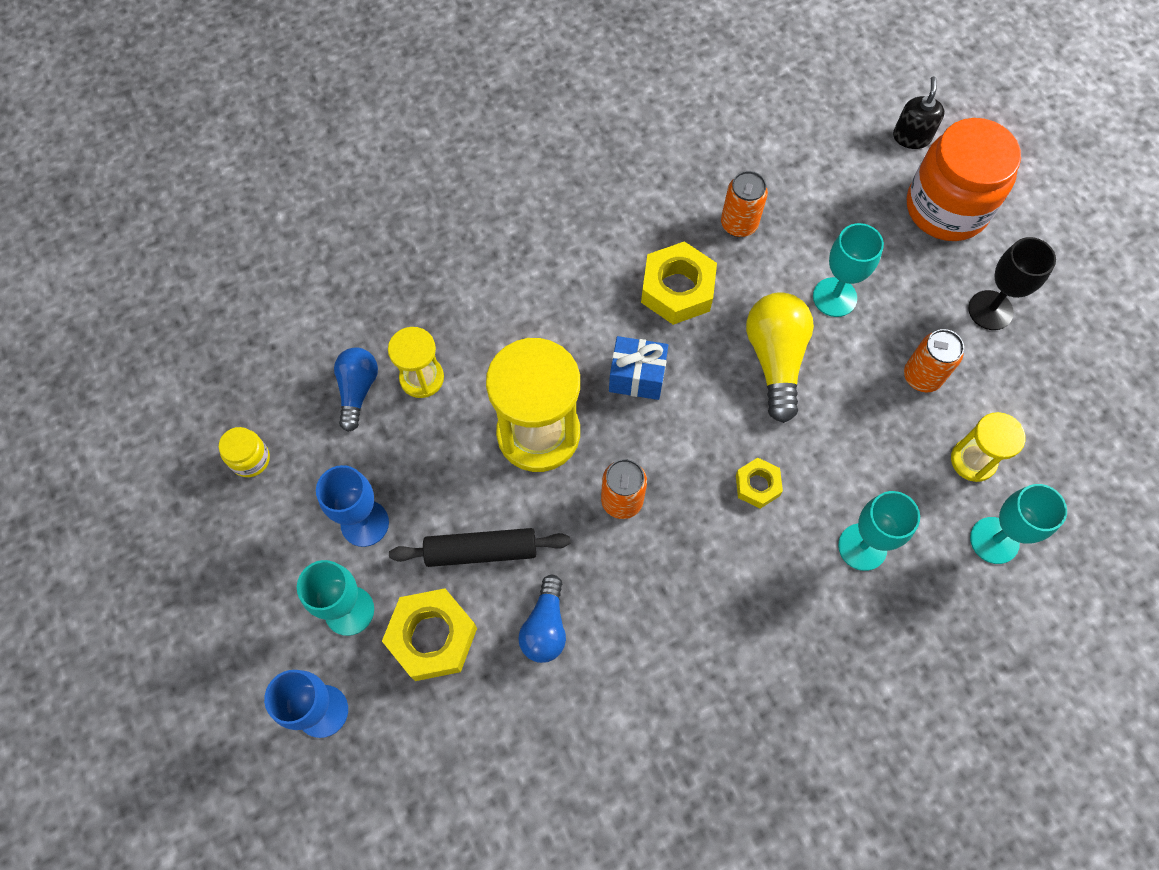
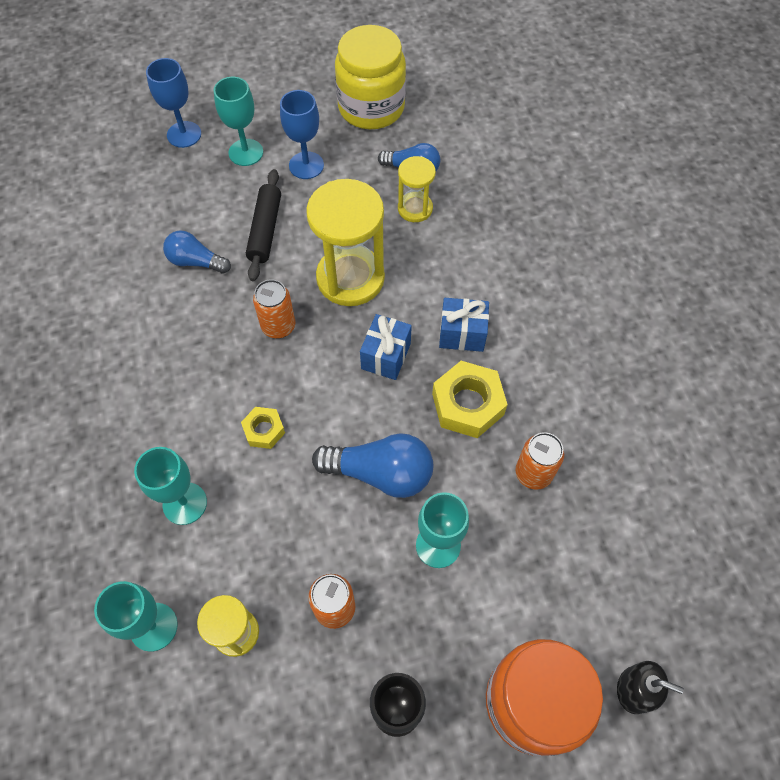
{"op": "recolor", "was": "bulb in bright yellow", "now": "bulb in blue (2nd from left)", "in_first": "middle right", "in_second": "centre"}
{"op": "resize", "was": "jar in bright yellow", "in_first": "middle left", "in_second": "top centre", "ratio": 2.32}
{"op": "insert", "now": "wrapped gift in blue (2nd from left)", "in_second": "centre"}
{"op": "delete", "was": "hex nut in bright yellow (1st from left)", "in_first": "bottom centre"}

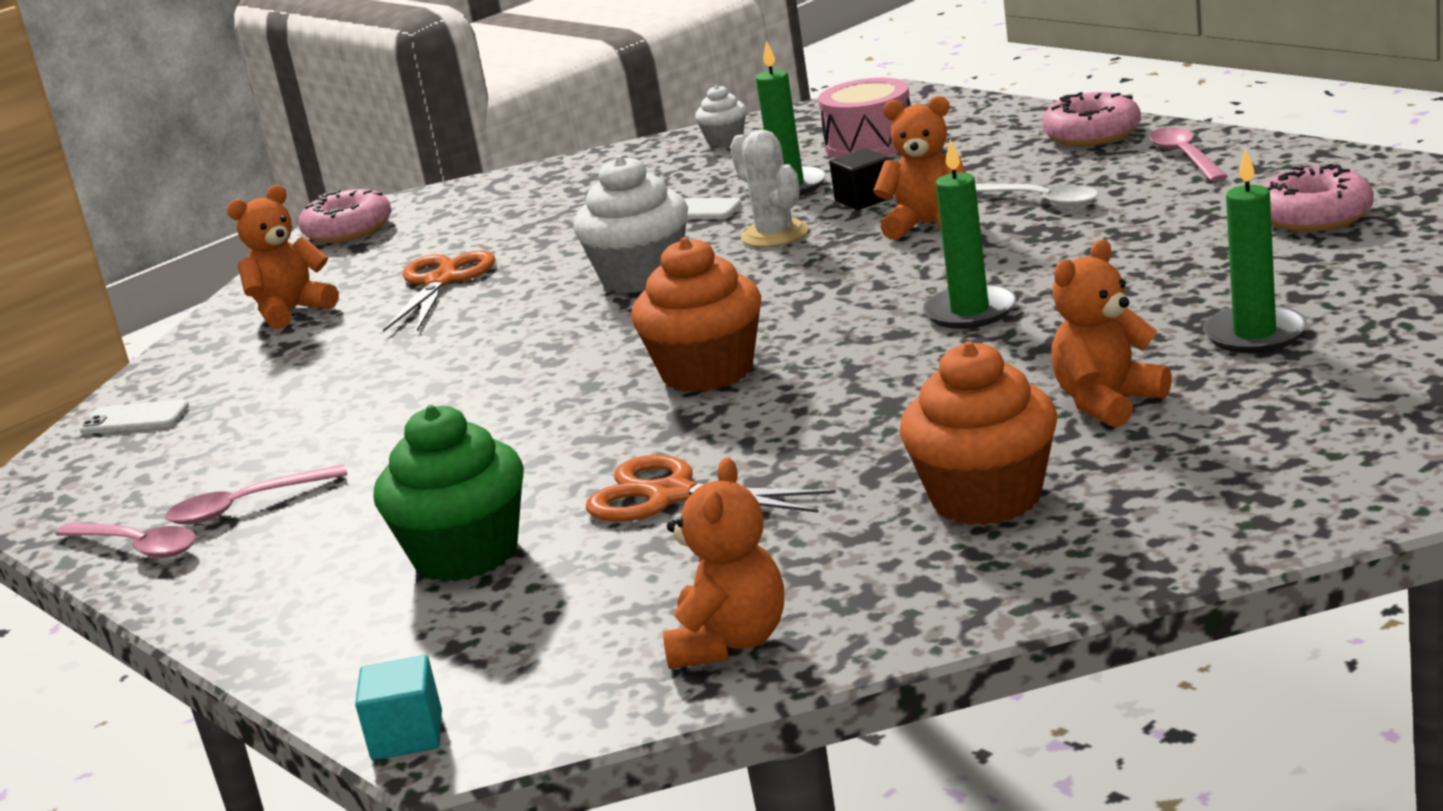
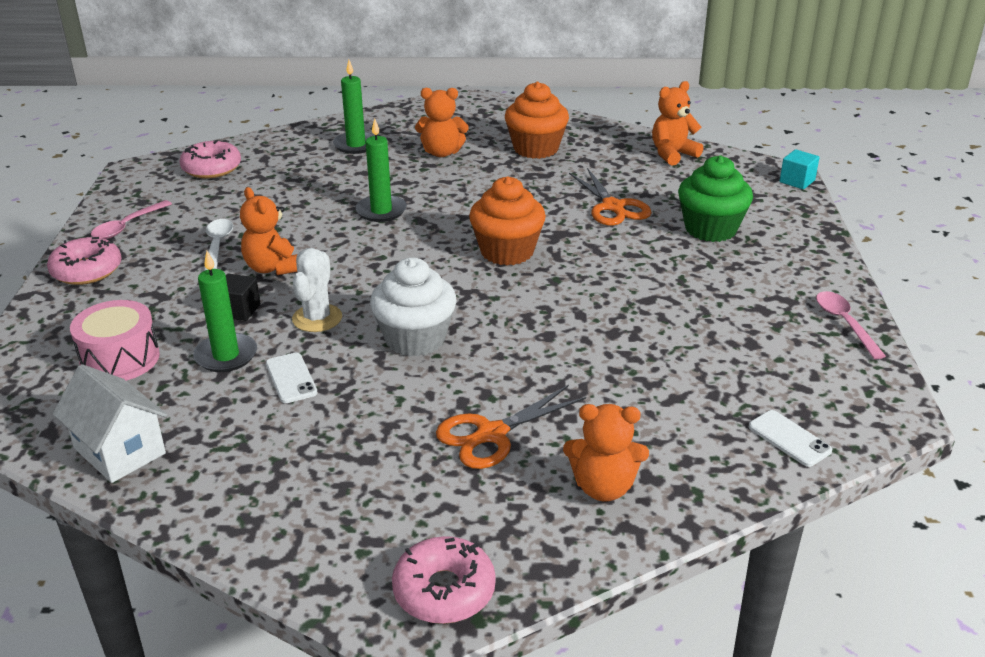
{"op": "replace", "was": "cupcake in snow-white (2nd from left)", "now": "cottage in snow-white", "in_first": "top centre", "in_second": "middle left"}
{"op": "delete", "was": "teaspoon in rose-pink (2nd from left)", "in_first": "middle left"}

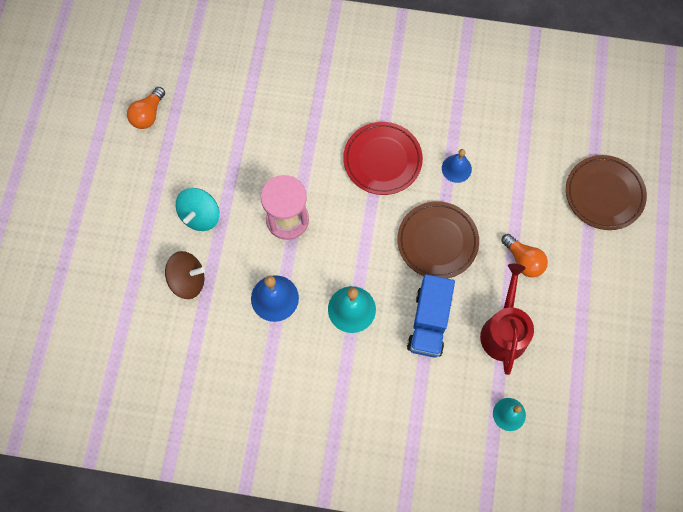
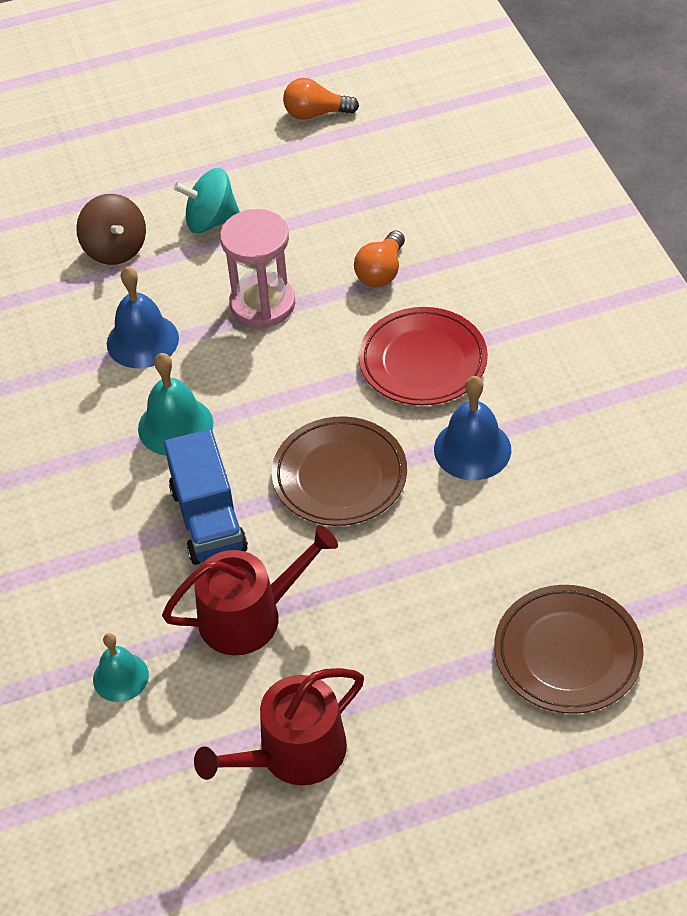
{"op": "rotate", "was": "truck in blue", "in_first": "centre", "in_second": "middle left", "clockwise": -90}
{"op": "insert", "now": "watering pot in crimson (2nd from left)", "in_second": "bottom centre"}
{"op": "move", "was": "bulb in orange (2nd from left)", "in_first": "middle right", "in_second": "top centre"}
{"op": "resize", "was": "school bell in blue (2nd from left)", "in_first": "top right", "in_second": "middle right", "ratio": 1.51}

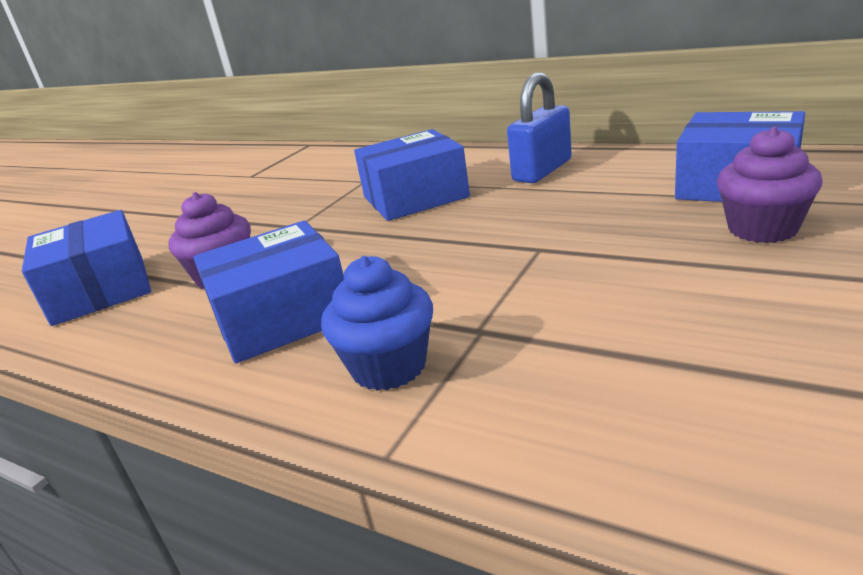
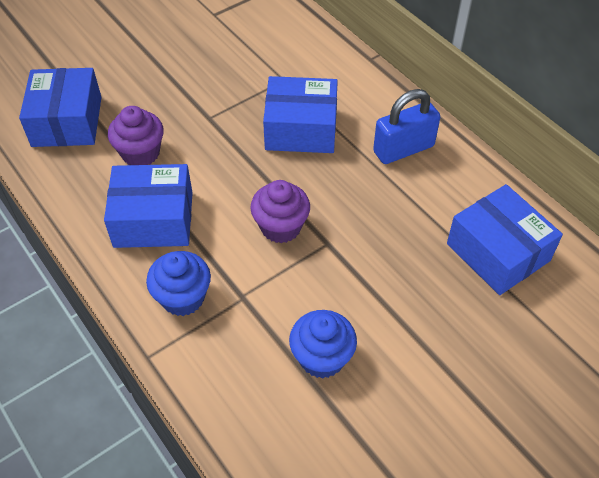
{"op": "move", "was": "cupcake in purple (2nd from left)", "in_first": "top right", "in_second": "centre"}
{"op": "insert", "now": "cupcake in blue (2nd from left)", "in_second": "bottom centre"}

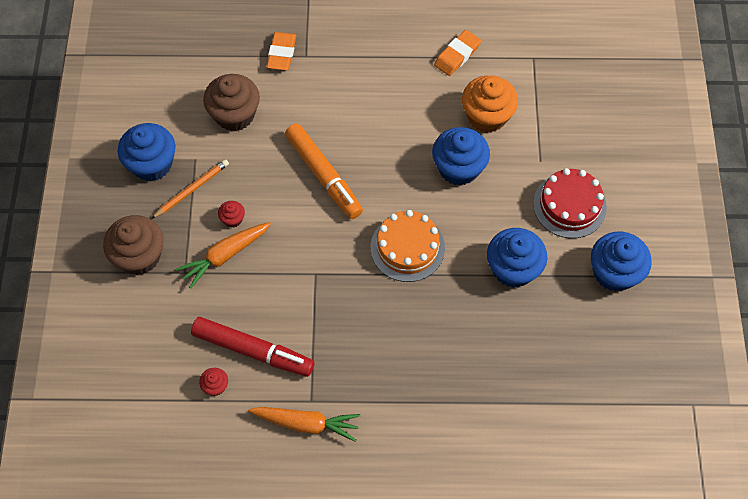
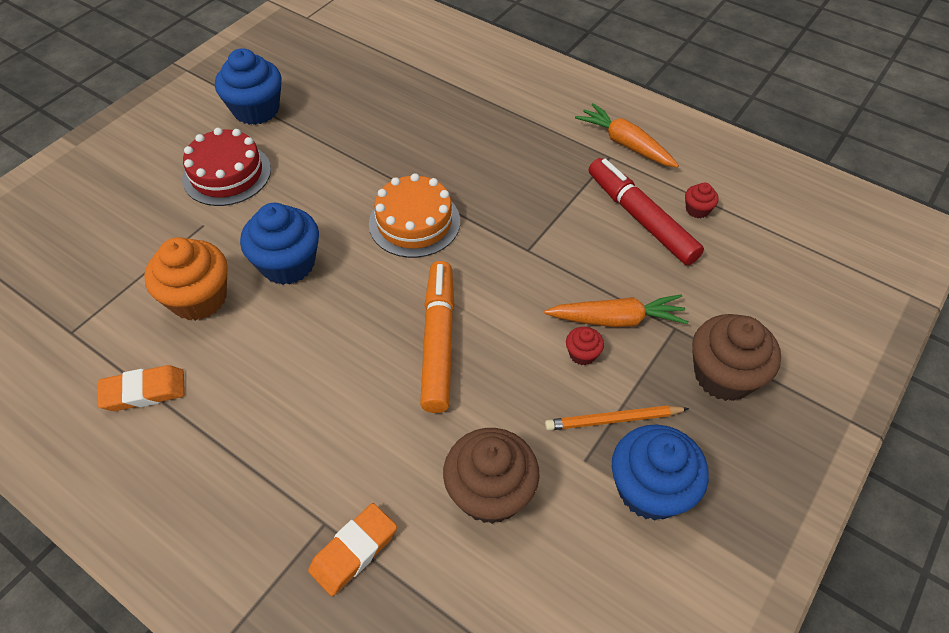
{"op": "delete", "was": "cupcake in blue (3rd from left)", "in_first": "middle right"}

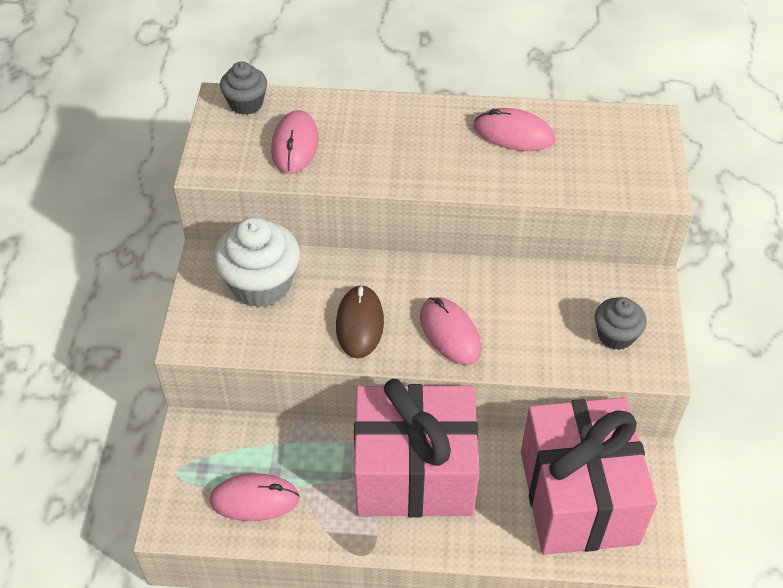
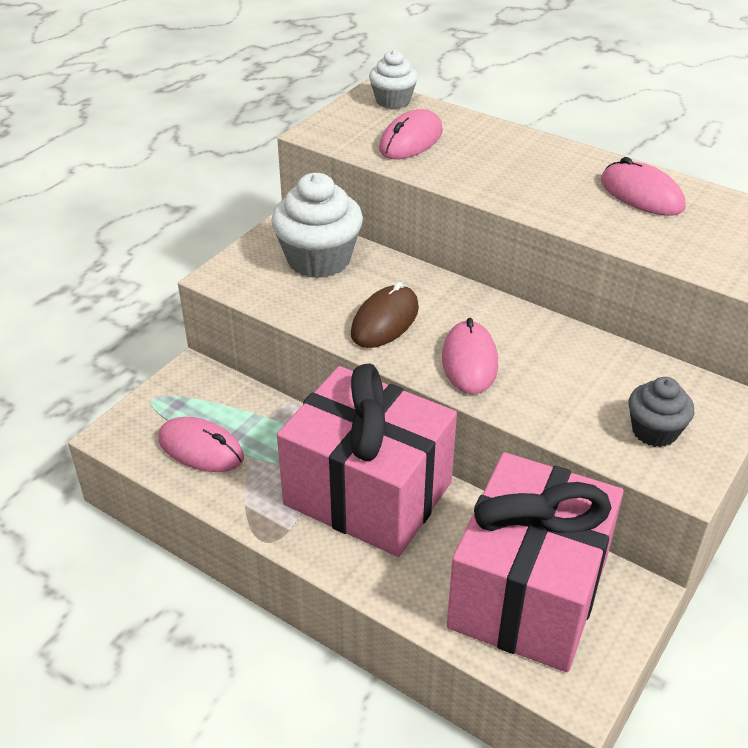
{"op": "recolor", "was": "cupcake in gray (1st from left)", "now": "cupcake in snow-white (2nd from left)", "in_first": "top left", "in_second": "top centre"}

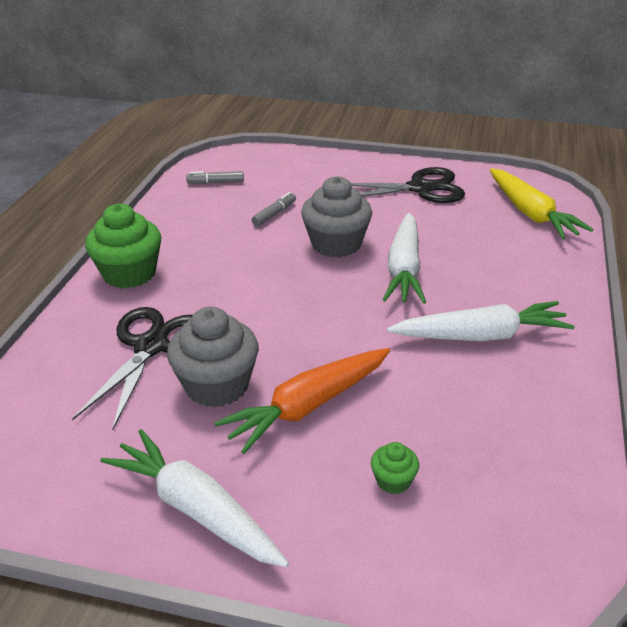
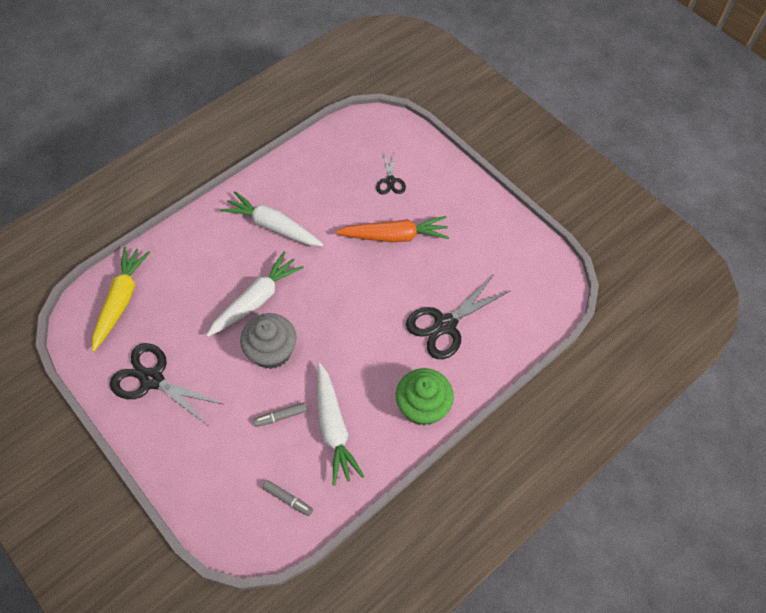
{"op": "move", "was": "carrot in snow-white (1st from left in the first image)", "now": "carrot in snow-white (3rd from left)", "in_first": "bottom left", "in_second": "bottom centre"}
{"op": "replace", "was": "cupcake in leaf-green (2nd from left)", "now": "pair of scissors in ebony (2nd from left)", "in_first": "bottom centre", "in_second": "top centre"}
{"op": "delete", "was": "cupcake in gray (1st from left)", "in_first": "centre"}

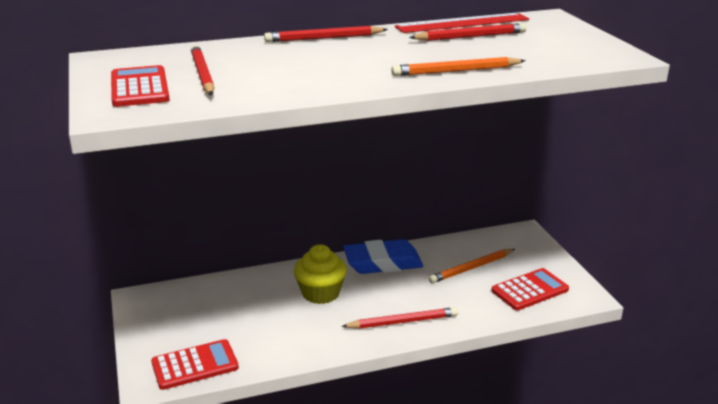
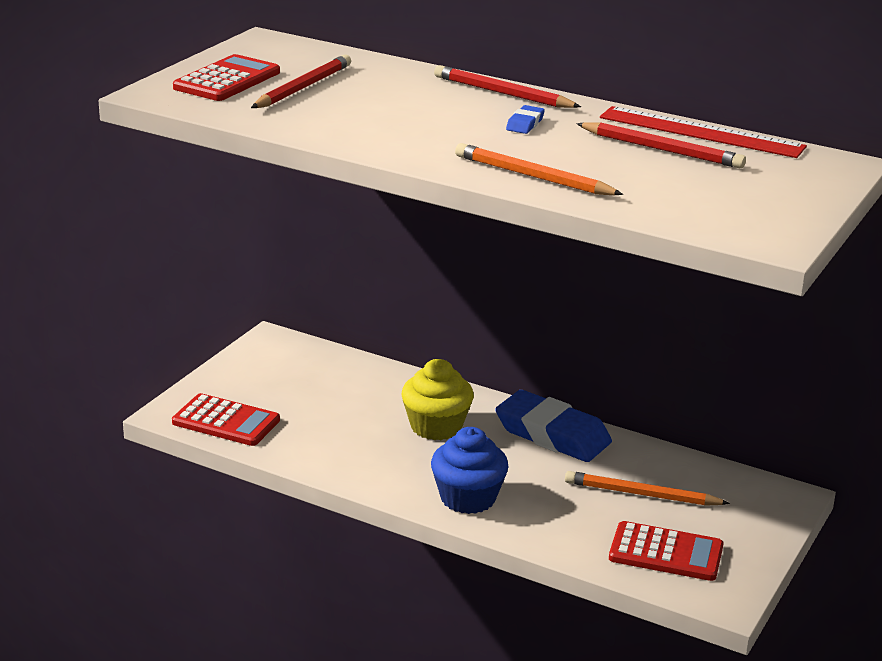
{"op": "replace", "was": "wooden pencil in crimson (3rd from left)", "now": "cupcake in blue", "in_first": "bottom centre", "in_second": "bottom centre"}
{"op": "insert", "now": "gum eraser in blue (1st from left)", "in_second": "top centre"}

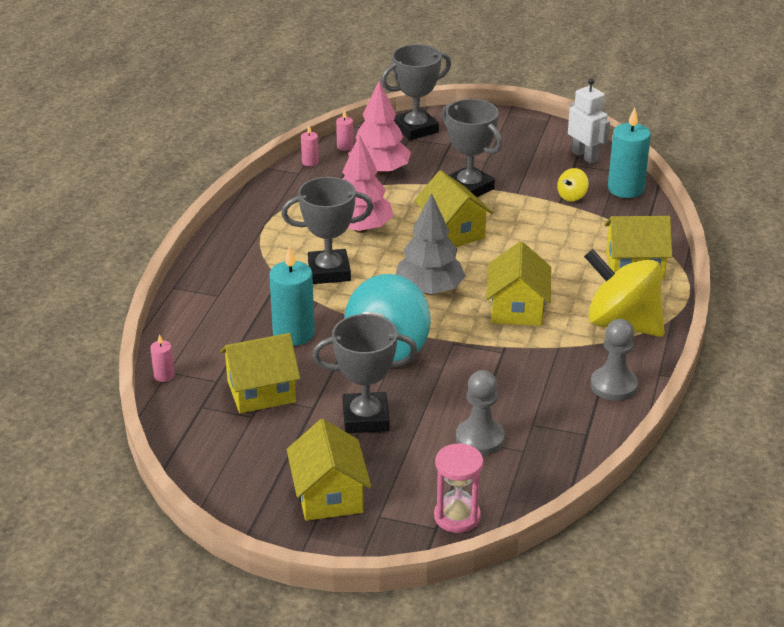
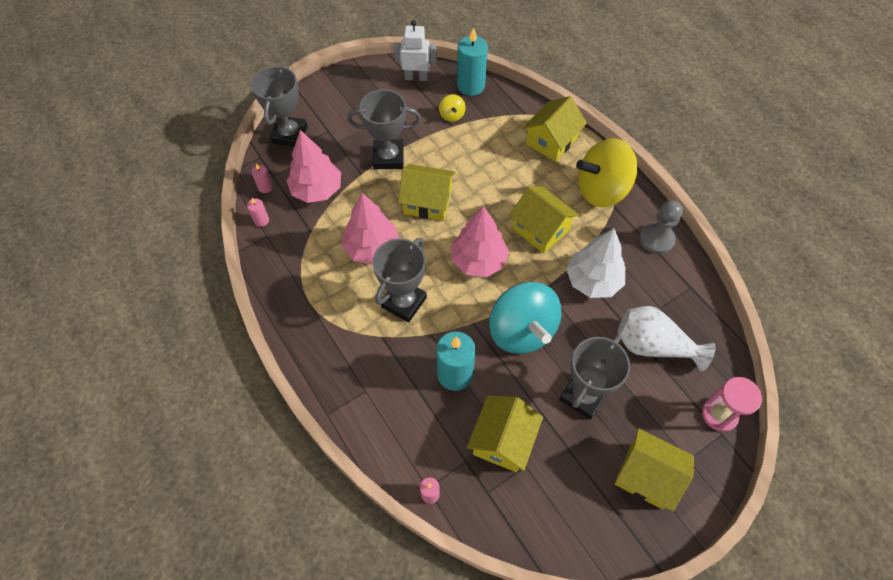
{"op": "recolor", "was": "toy tree in gray", "now": "toy tree in rose-pink (3rd from left)", "in_first": "centre", "in_second": "centre"}
{"op": "insert", "now": "toy tree in snow-white", "in_second": "centre"}
{"op": "replace", "was": "chess pawn in gray (1st from left)", "now": "flower vase in snow-white", "in_first": "centre", "in_second": "middle right"}

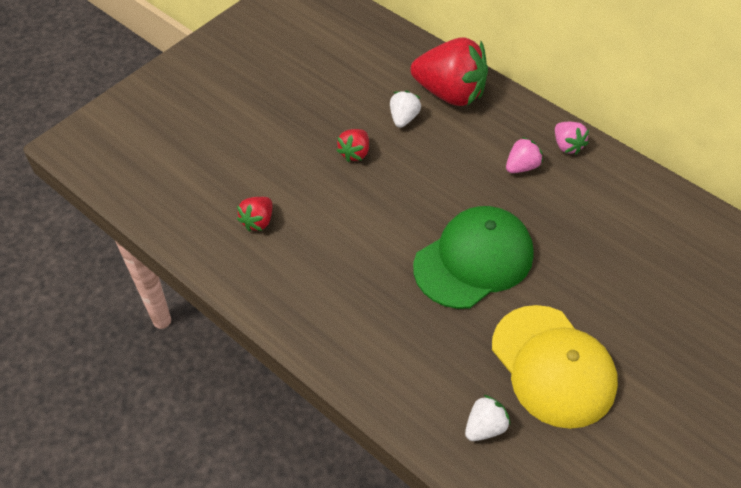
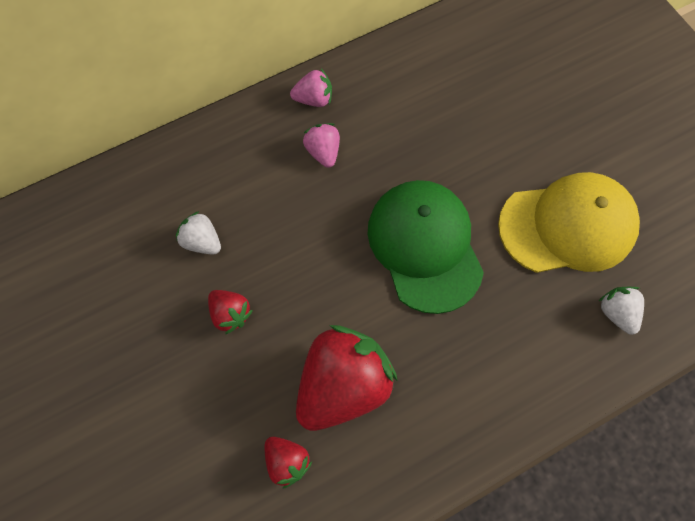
{"op": "move", "was": "berry in crimson (3rd from left)", "in_first": "top centre", "in_second": "bottom centre"}

